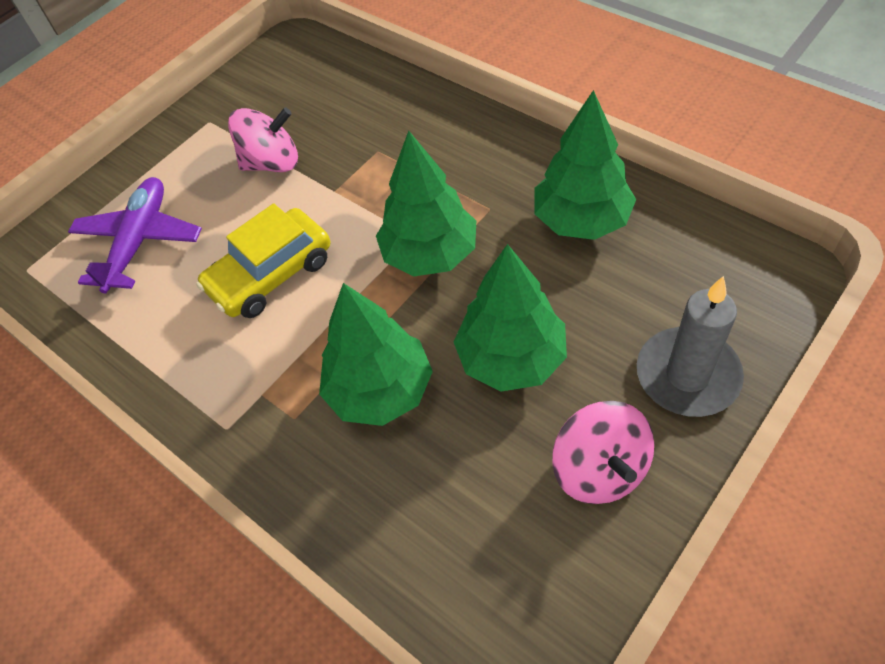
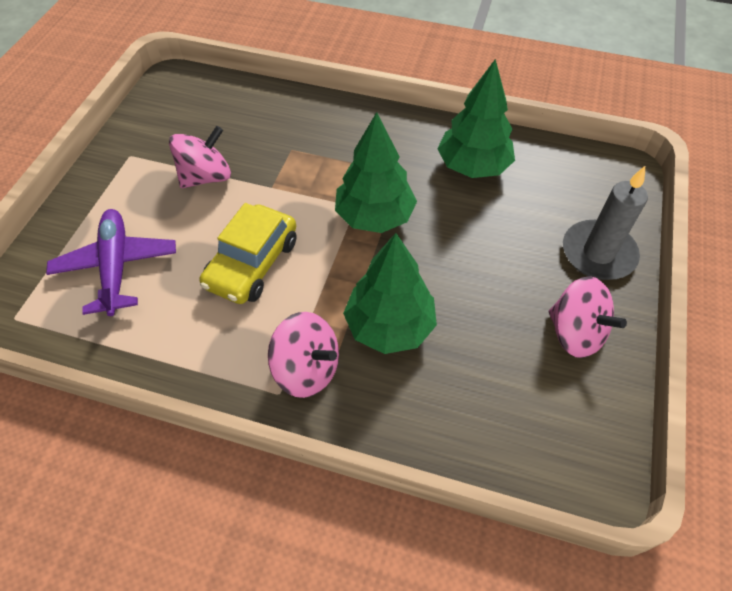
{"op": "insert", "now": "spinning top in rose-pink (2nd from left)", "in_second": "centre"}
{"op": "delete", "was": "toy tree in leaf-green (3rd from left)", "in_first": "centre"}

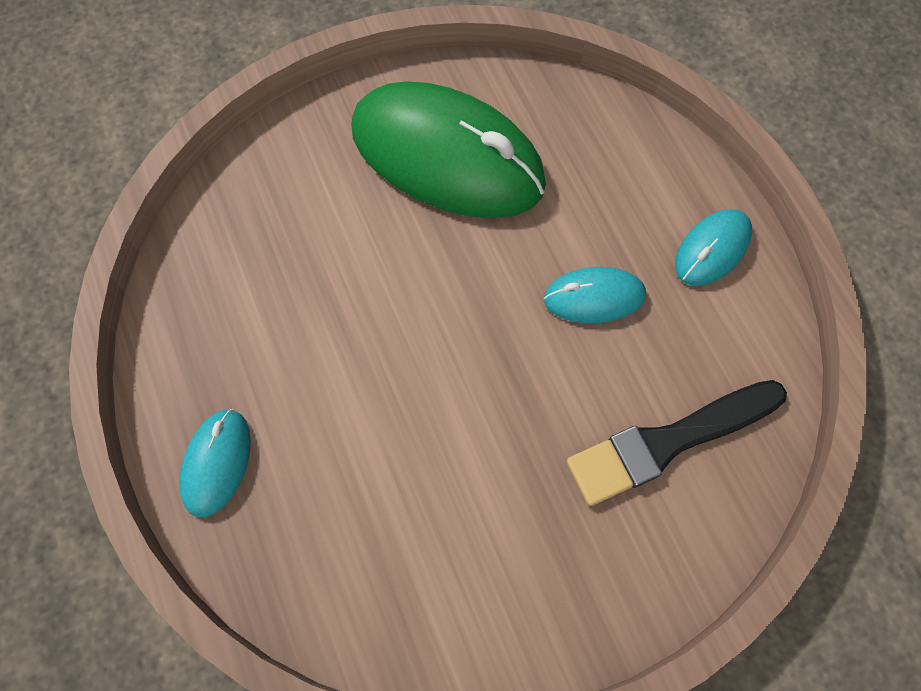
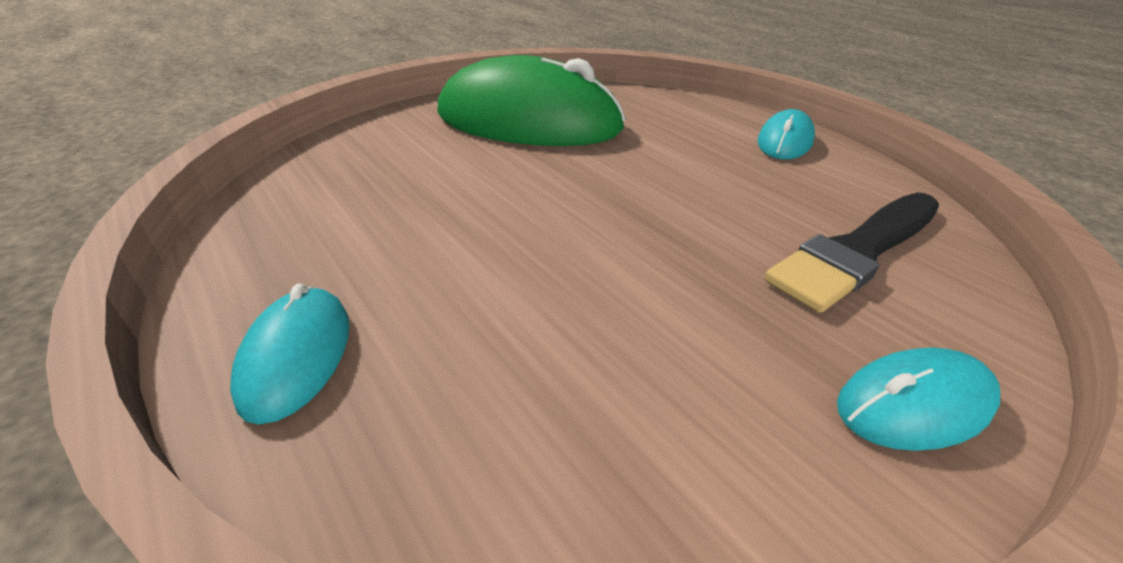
{"op": "move", "was": "computer mouse in aqua (2nd from left in the first image)", "now": "computer mouse in aqua (3rd from left)", "in_first": "centre", "in_second": "bottom right"}

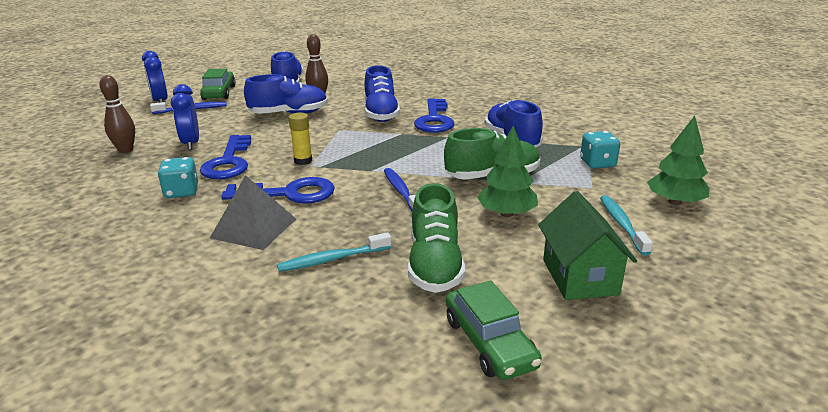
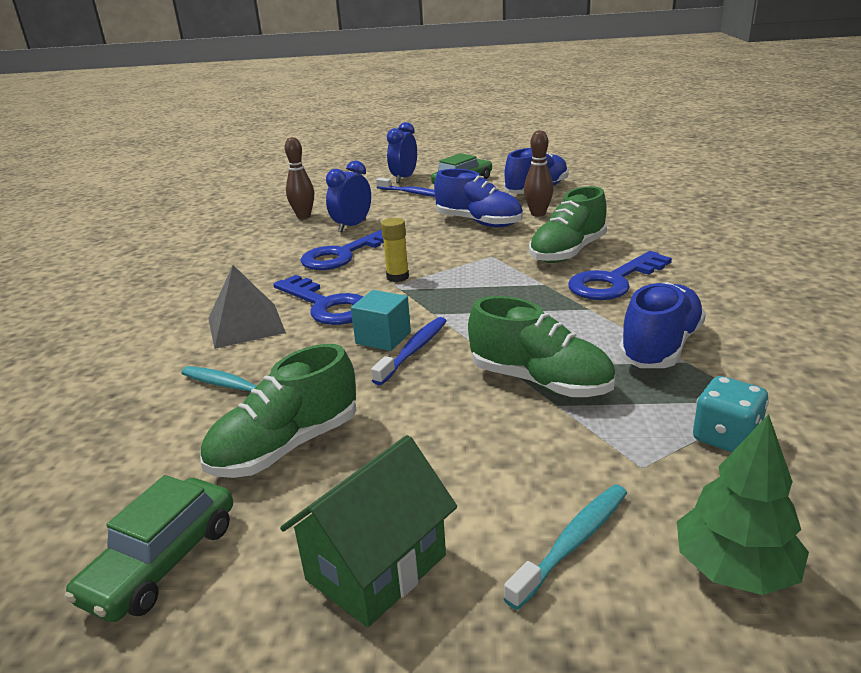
{"op": "insert", "now": "cube in aqua", "in_second": "centre"}
{"op": "recolor", "was": "shoe in blue (3rd from left)", "now": "shoe in leaf-green (3rd from left)", "in_first": "top centre", "in_second": "top centre"}
{"op": "delete", "was": "dice in aqua (1st from left)", "in_first": "middle left"}
{"op": "delete", "was": "toy tree in leaf-green (1st from left)", "in_first": "centre"}

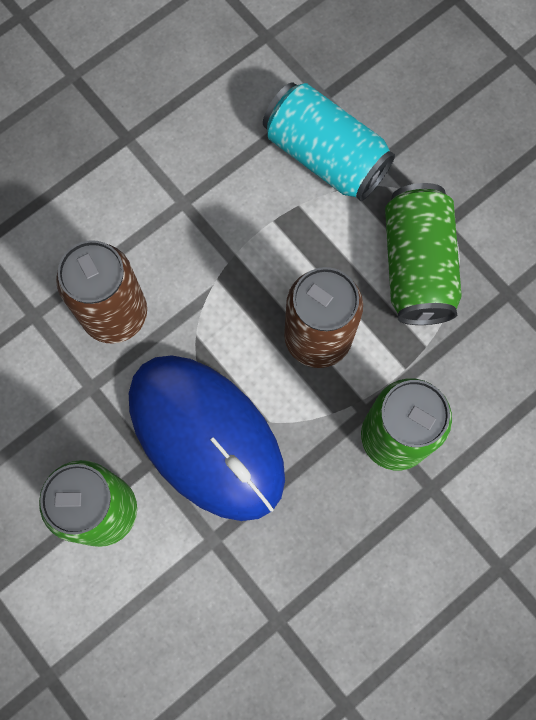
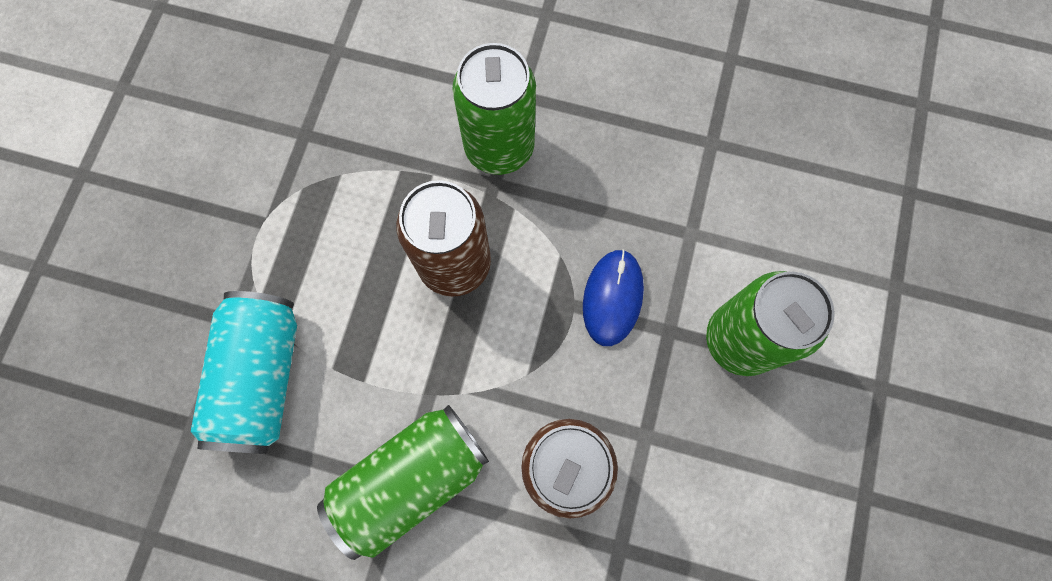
{"op": "move", "was": "tin in leaf-green (3rd from left in the first image)", "now": "tin in leaf-green (1st from left)", "in_first": "middle right", "in_second": "bottom centre"}
{"op": "resize", "was": "computer mouse in blue", "in_first": "centre", "in_second": "centre", "ratio": 0.48}

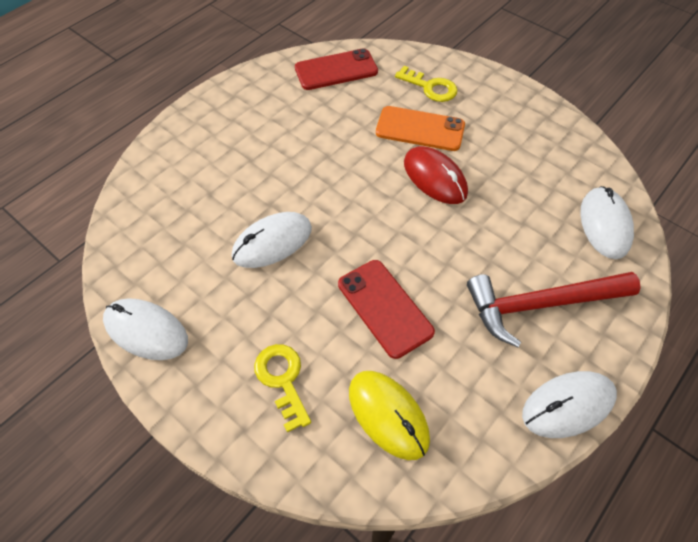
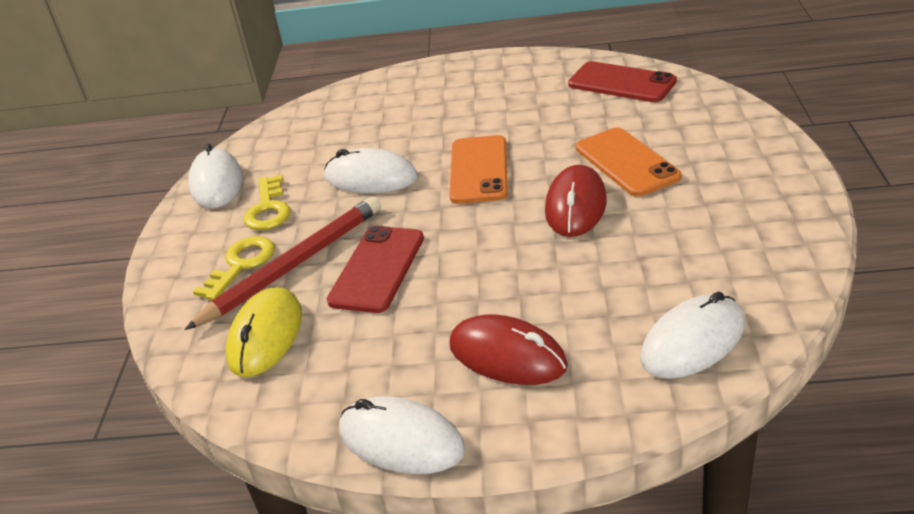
{"op": "insert", "now": "wooden pencil in crimson", "in_second": "middle left"}
{"op": "move", "was": "key in bright yellow (2nd from left)", "in_first": "top centre", "in_second": "middle left"}
{"op": "replace", "was": "claw hammer in crimson", "now": "computer mouse in crimson (1st from left)", "in_first": "middle right", "in_second": "bottom centre"}
{"op": "insert", "now": "phone in orange (1st from left)", "in_second": "top centre"}

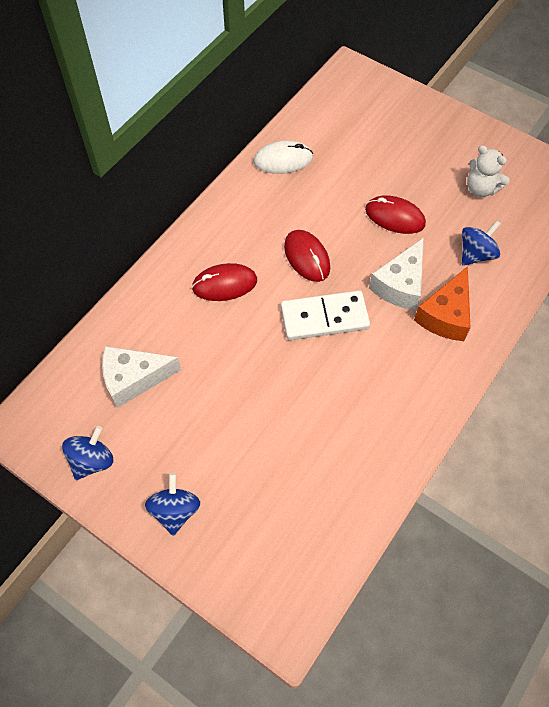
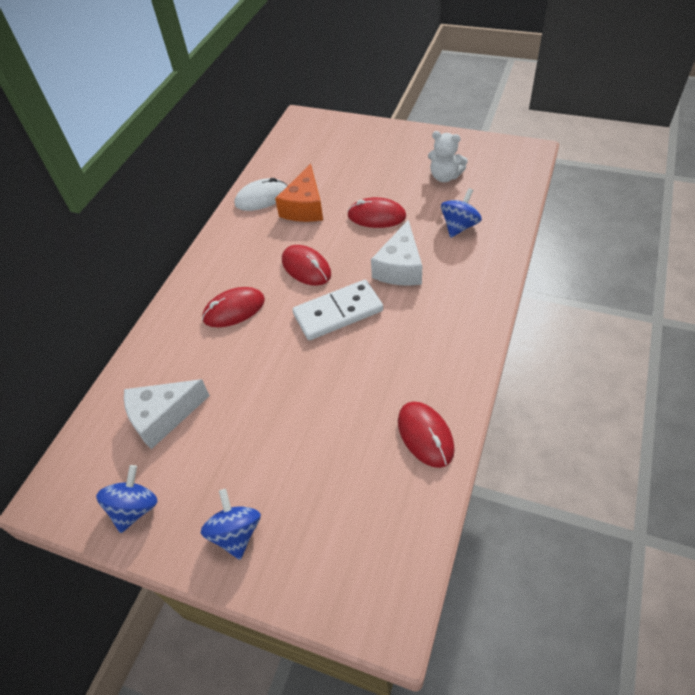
{"op": "move", "was": "cheese in orange", "in_first": "middle right", "in_second": "top centre"}
{"op": "insert", "now": "computer mouse in crimson (4th from left)", "in_second": "centre"}

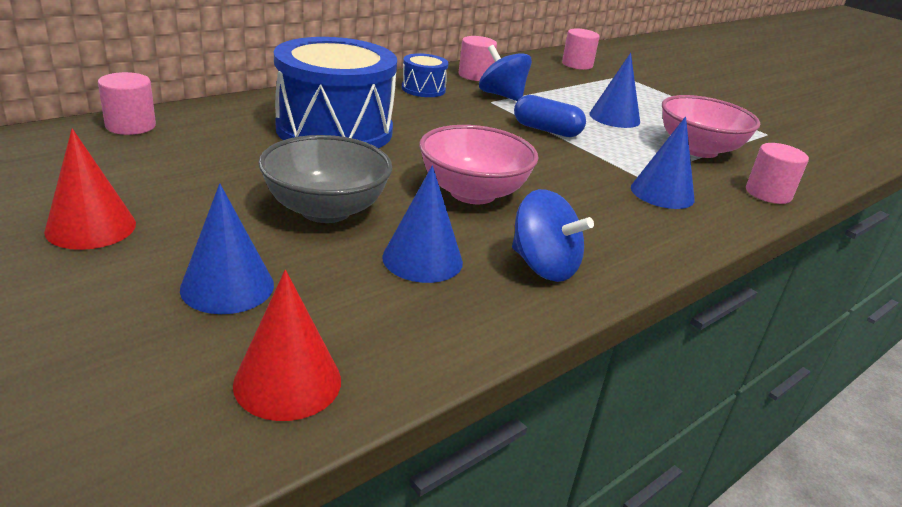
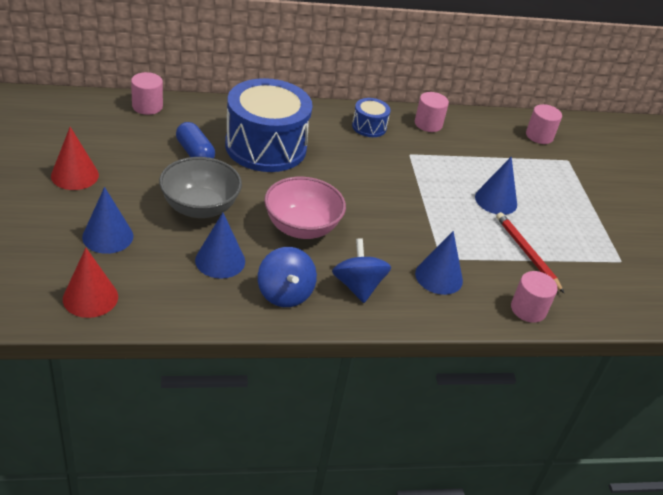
{"op": "move", "was": "pill in blue", "in_first": "top centre", "in_second": "top left"}
{"op": "move", "was": "spinning top in blue (1st from left in the first image)", "now": "spinning top in blue (2nd from left)", "in_first": "top centre", "in_second": "centre"}
{"op": "replace", "was": "serving bowl in rose-pink (2nd from left)", "now": "wooden pencil in crimson", "in_first": "top right", "in_second": "middle right"}

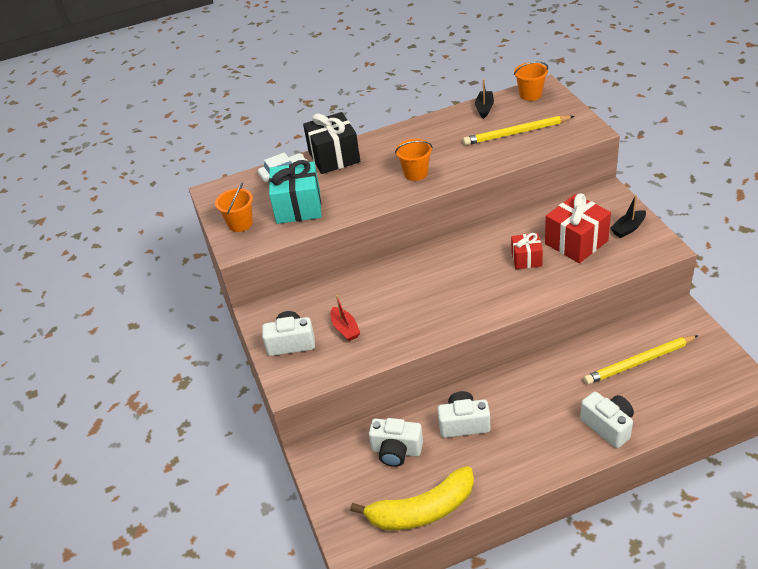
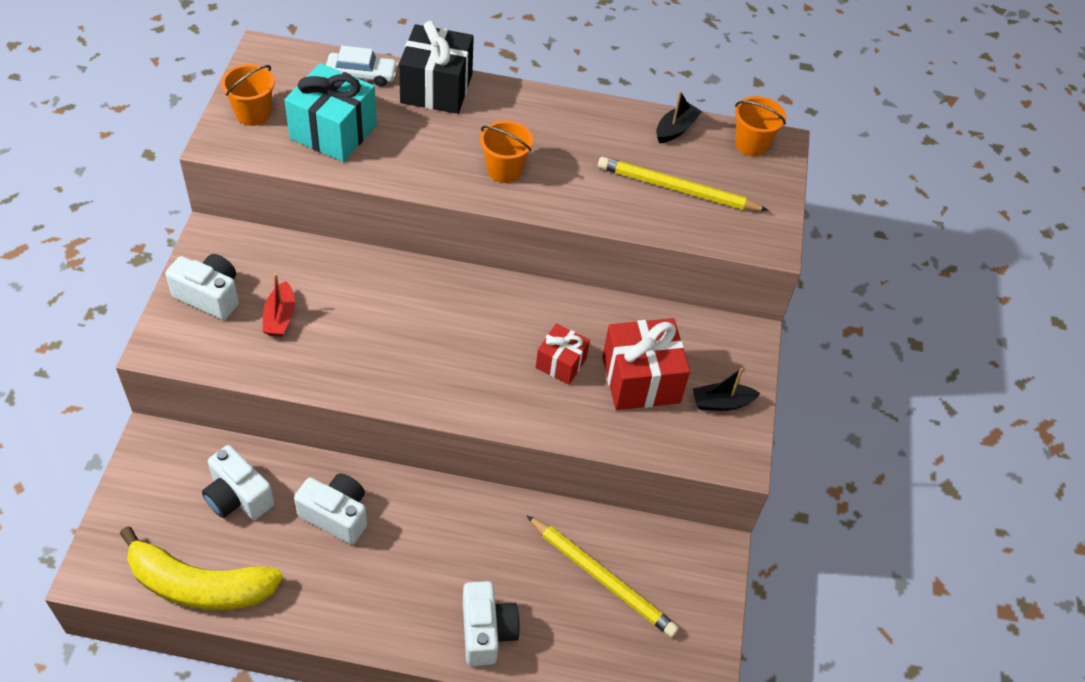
{"op": "rotate", "was": "wooden pencil in bright yellow (2nd from left in the first image)", "in_first": "middle right", "in_second": "bottom centre", "clockwise": -150}

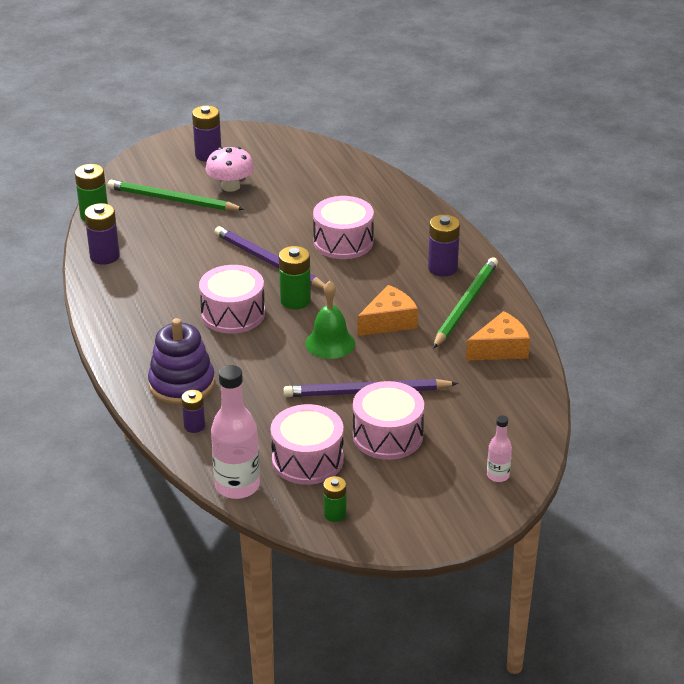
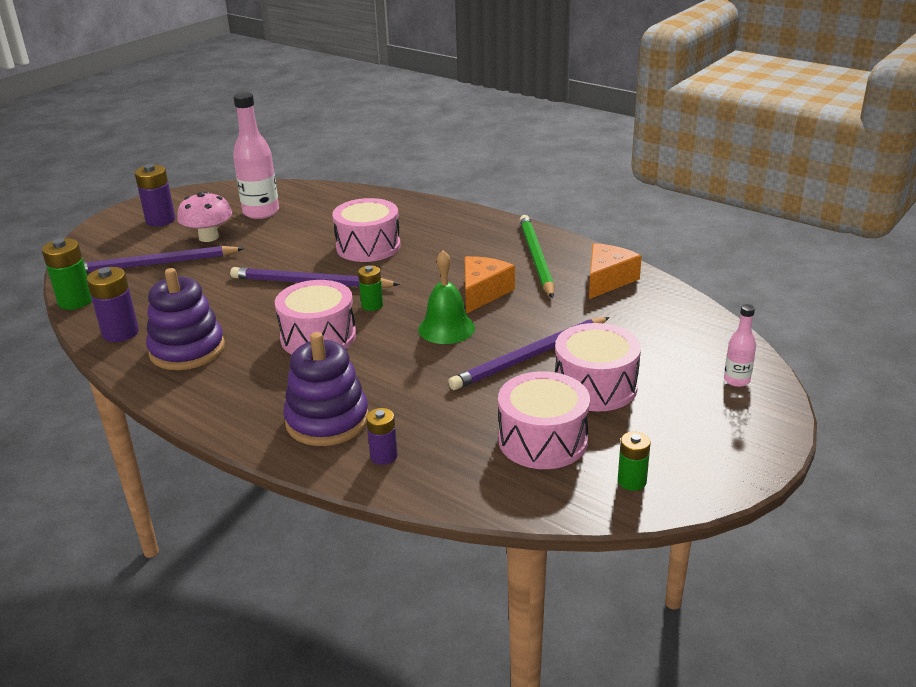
{"op": "recolor", "was": "wooden pencil in leaf-green (1st from left)", "now": "wooden pencil in purple (1st from left)", "in_first": "top left", "in_second": "middle left"}
{"op": "insert", "now": "stacking toy in purple (1st from left)", "in_second": "middle left"}
{"op": "move", "was": "flask in rose-pink (1st from left)", "in_first": "centre", "in_second": "top left"}
{"op": "resize", "was": "AA battery in leaf-green (2nd from left)", "in_first": "centre", "in_second": "centre", "ratio": 0.63}
{"op": "delete", "was": "AA battery in purple (4th from left)", "in_first": "centre"}

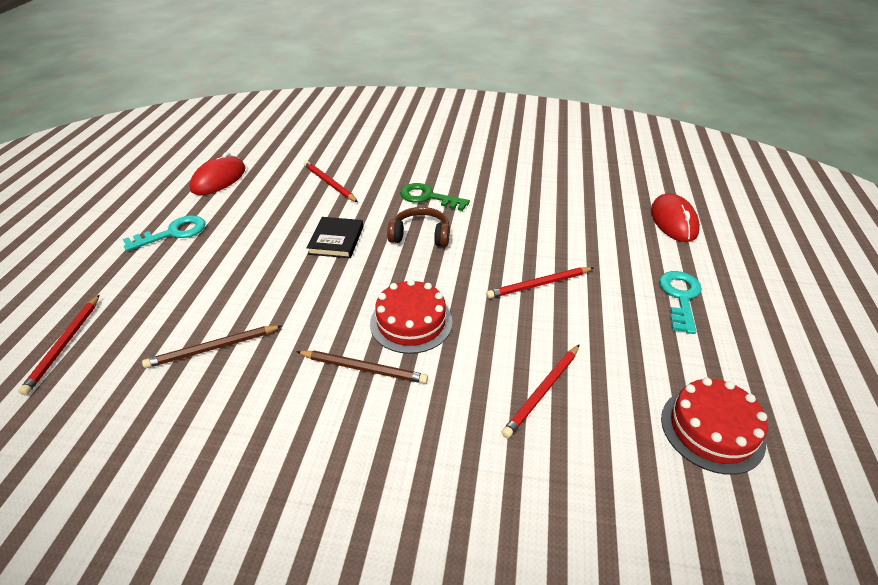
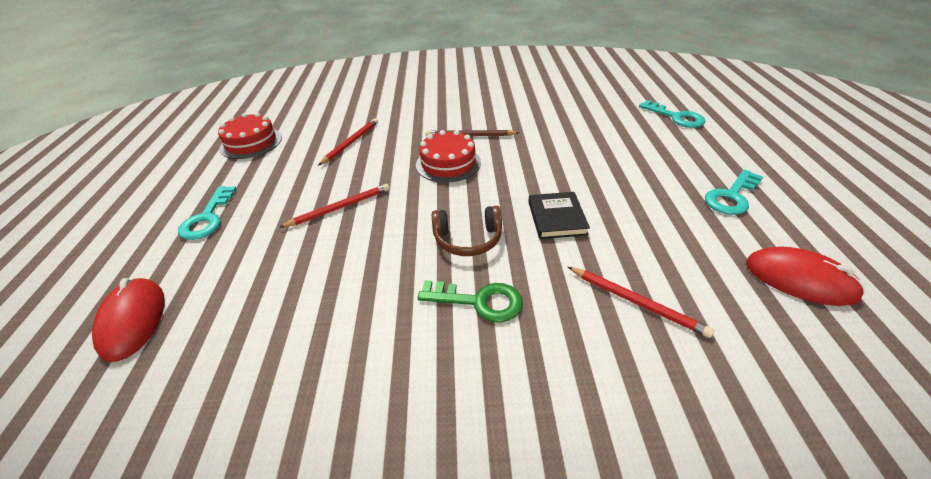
{"op": "replace", "was": "wooden pencil in crimson (1st from left)", "now": "key in aqua (2nd from left)", "in_first": "middle left", "in_second": "top right"}
{"op": "rotate", "was": "computer mouse in crimson (1st from left in the first image)", "in_first": "top left", "in_second": "middle right", "clockwise": -75}
{"op": "delete", "was": "wooden pencil in dark brown (1st from left)", "in_first": "middle left"}

